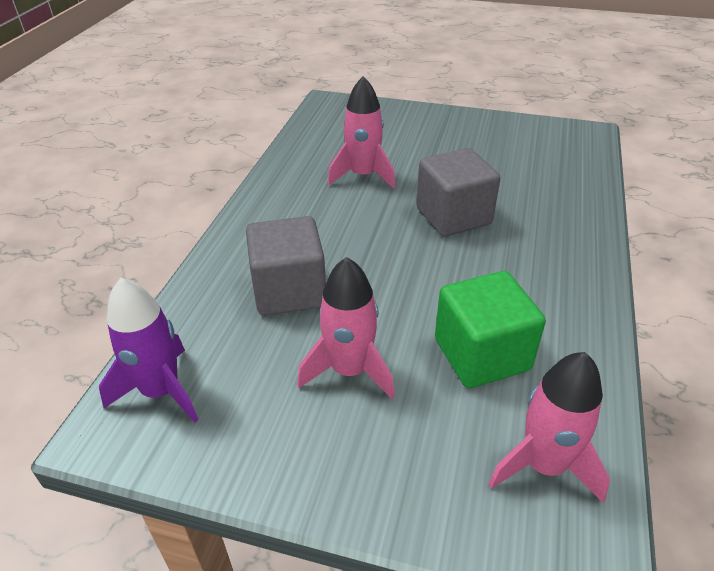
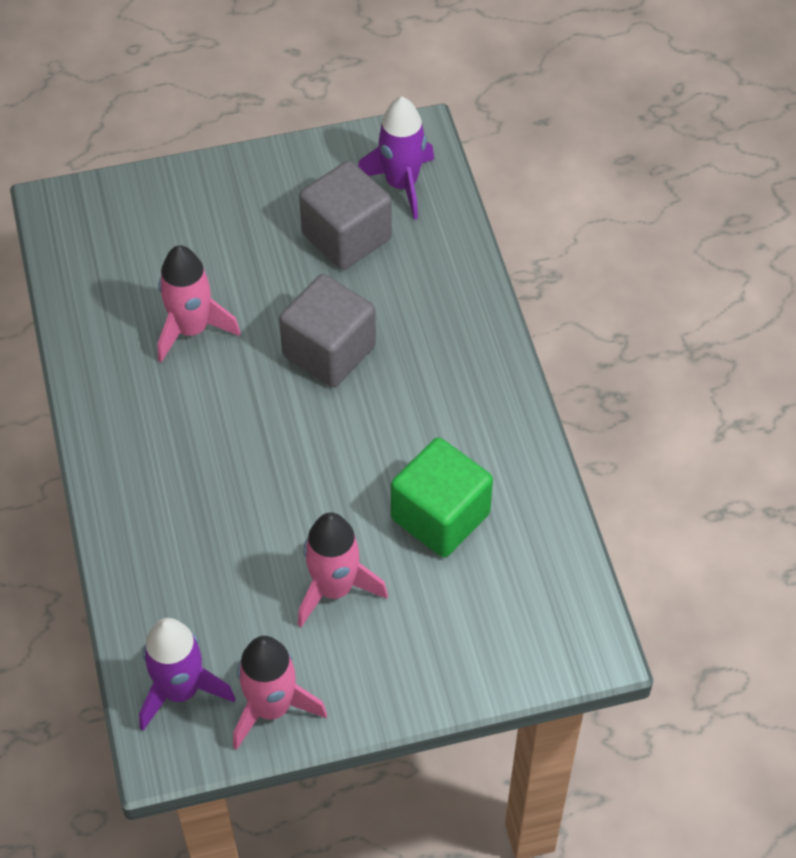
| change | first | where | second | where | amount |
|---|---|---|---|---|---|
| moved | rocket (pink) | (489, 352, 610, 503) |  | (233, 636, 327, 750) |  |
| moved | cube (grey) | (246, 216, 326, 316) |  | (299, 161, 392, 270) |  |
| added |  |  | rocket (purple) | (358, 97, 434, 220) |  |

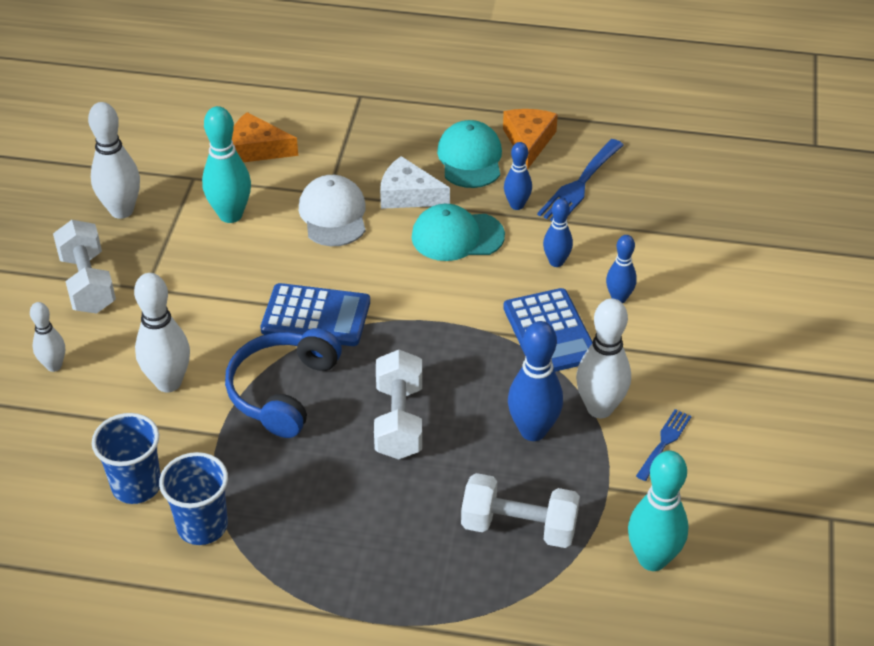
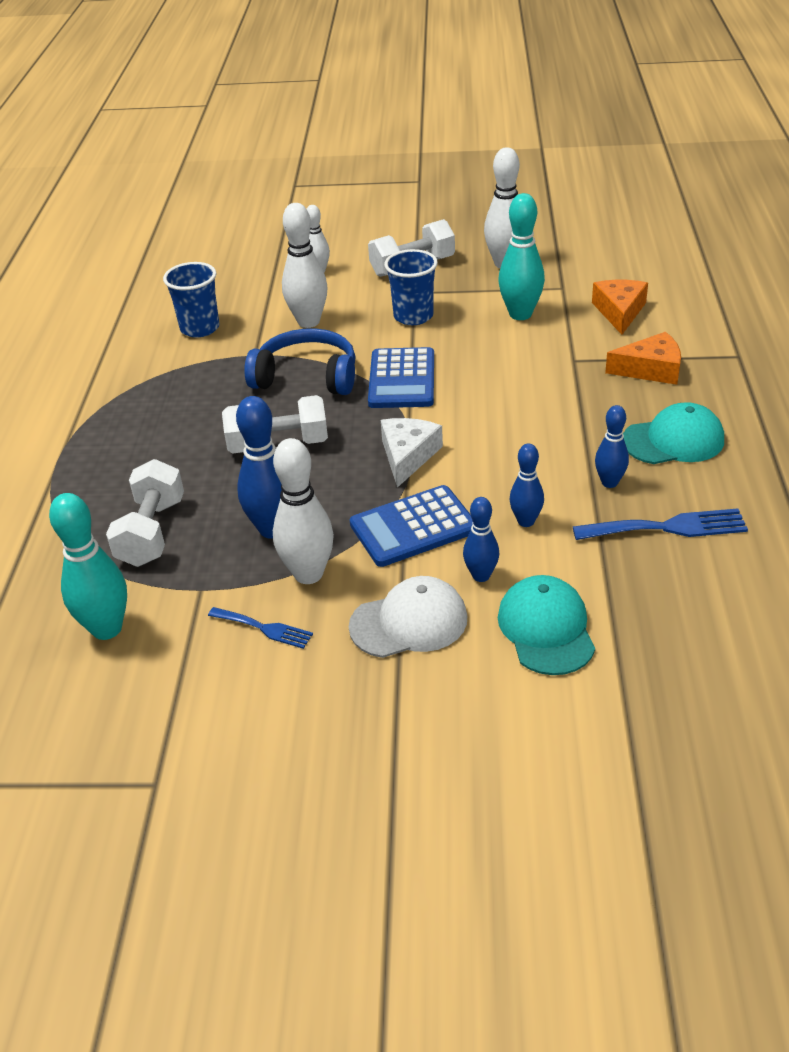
| change | first | where | second | where | amount |
|---|---|---|---|---|---|
| moved | cap (white) | (299, 175, 366, 246) |  | (349, 576, 467, 658) |  |
| moved | cheese (white) | (380, 156, 450, 209) |  | (381, 418, 443, 488) |  |
| moved | cup (blue) | (159, 452, 228, 545) |  | (384, 249, 438, 325) |  |
| moved | cap (turquoise) | (412, 204, 505, 261) |  | (498, 575, 595, 675) |  |
| turned | fork (blue) | (537, 139, 624, 221) |  | (573, 508, 748, 540) | 150 degrees clockwise |
| moved | cheese (orange) | (503, 109, 558, 170) |  | (605, 332, 681, 385) |  |

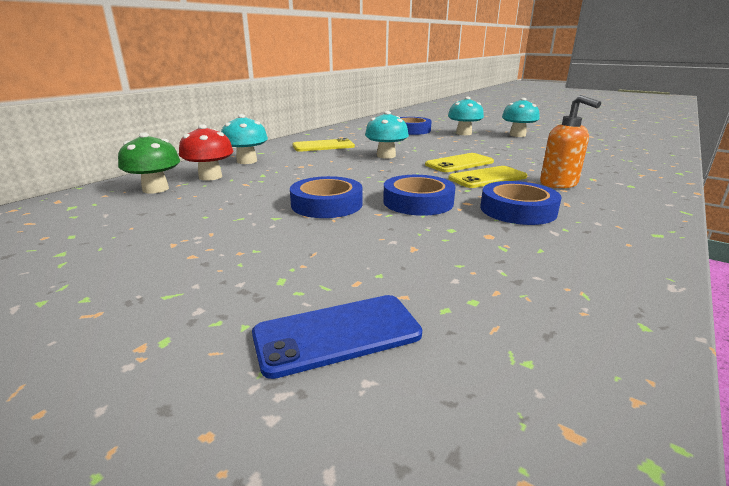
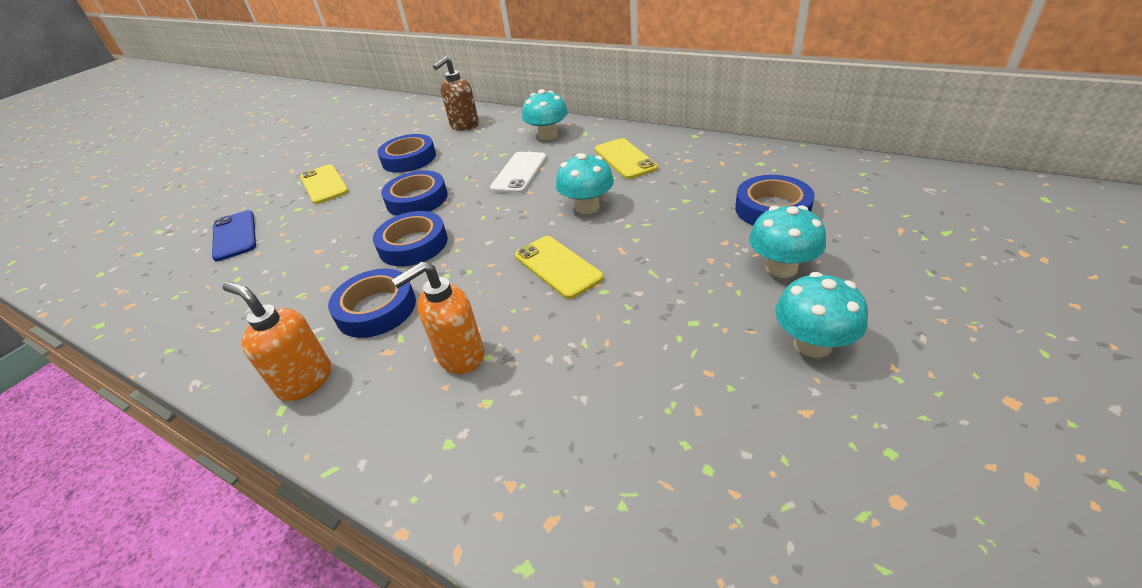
| change | first | where | second | where | amount |
|---|---|---|---|---|---|
| added |  |  | soap dispenser (orange) | (223, 282, 331, 402) |  |
| moved | phone (yellow) | (448, 166, 527, 188) |  | (300, 164, 349, 204) |  |
| added |  |  | tape (blue) | (377, 134, 436, 173) |  |
| replaced | mushroom (green) | (118, 132, 180, 193) | soap dispenser (brown) | (433, 56, 479, 131) |  |
| added |  |  | phone (white) | (490, 152, 547, 194) |  |
| removed | mushroom (red) | (179, 124, 233, 181) |  |  |  |

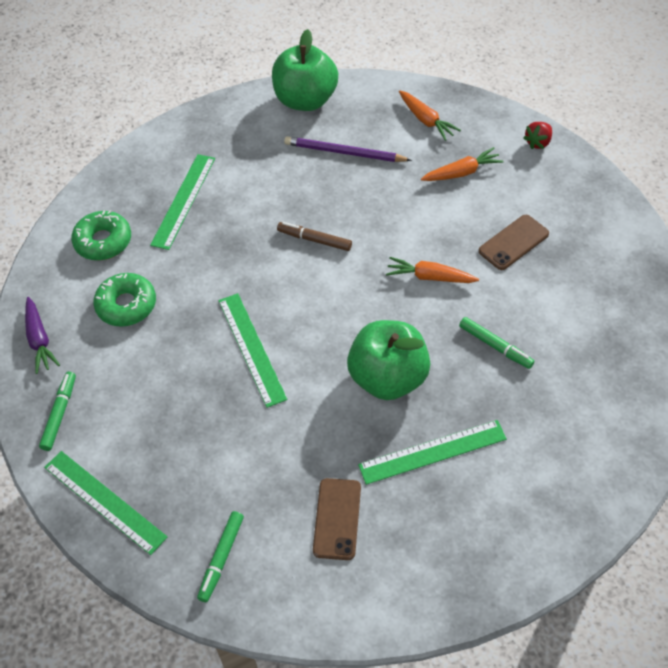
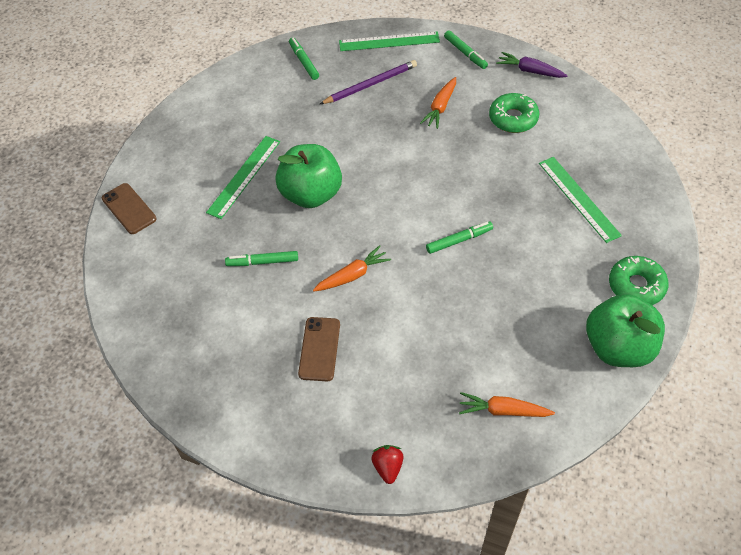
| change | first | where | second | where | amount |
|---|---|---|---|---|---|
| moved | phone (brown) | (313, 478, 361, 560) |  | (102, 183, 157, 234) |  |
| moved | pencil (purple) | (284, 136, 412, 162) |  | (320, 60, 417, 104) |  |
| moved | carrot (orange) | (421, 147, 504, 181) |  | (420, 77, 456, 129) |  |
| recoloured | marker (brown) | (277, 222, 352, 251) | marker (green) | (426, 221, 493, 254) |  |
| moved | donut (green) | (71, 210, 131, 260) |  | (609, 256, 669, 305) |  |
| removed | ruler (green) | (218, 293, 288, 408) |  |  |  |

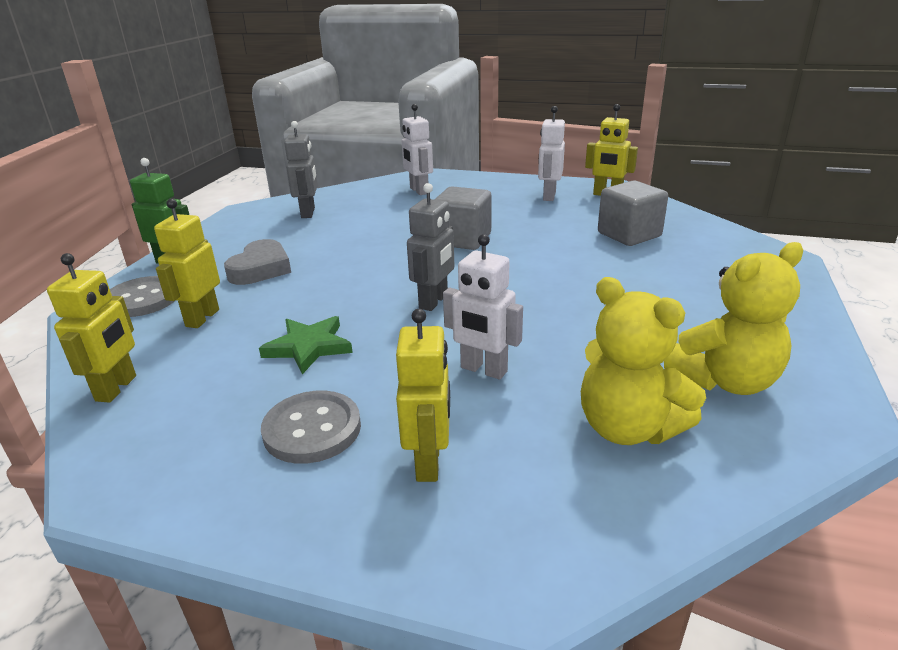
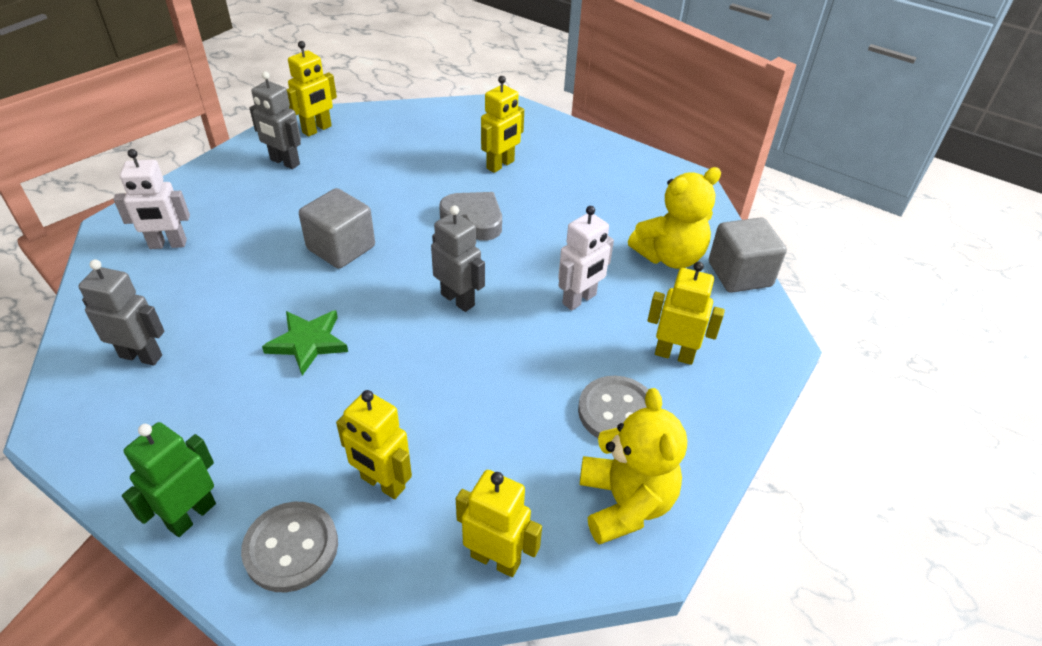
| change | first | where | second | where | amount |
|---|---|---|---|---|---|
| recoloured | robot (white) | (538, 106, 565, 201) | robot (grey) | (249, 71, 301, 169) |  |
| moved | star (green) | (259, 316, 353, 374) |  | (262, 310, 348, 376) |  |
| moved | heart (grey) | (224, 239, 291, 285) |  | (439, 192, 502, 241) |  |
| added |  |  | robot (yellow) | (481, 76, 524, 173) |  |
| moved | teddy bear (yellow) | (664, 242, 803, 395) |  | (580, 388, 687, 545) |  |
| moved | cube (grey) | (598, 181, 668, 246) |  | (709, 217, 787, 293) |  |

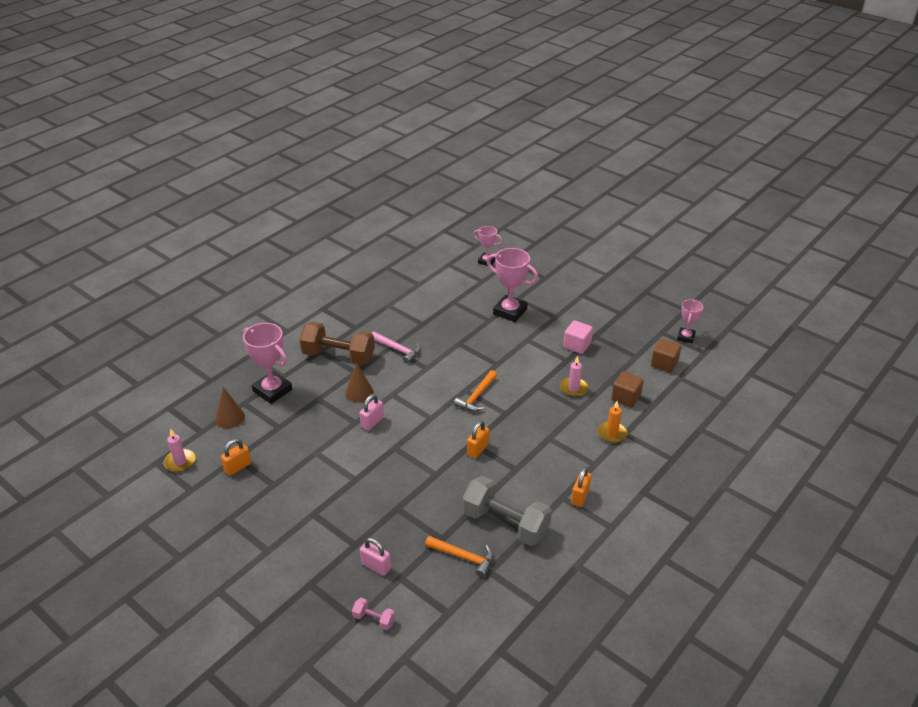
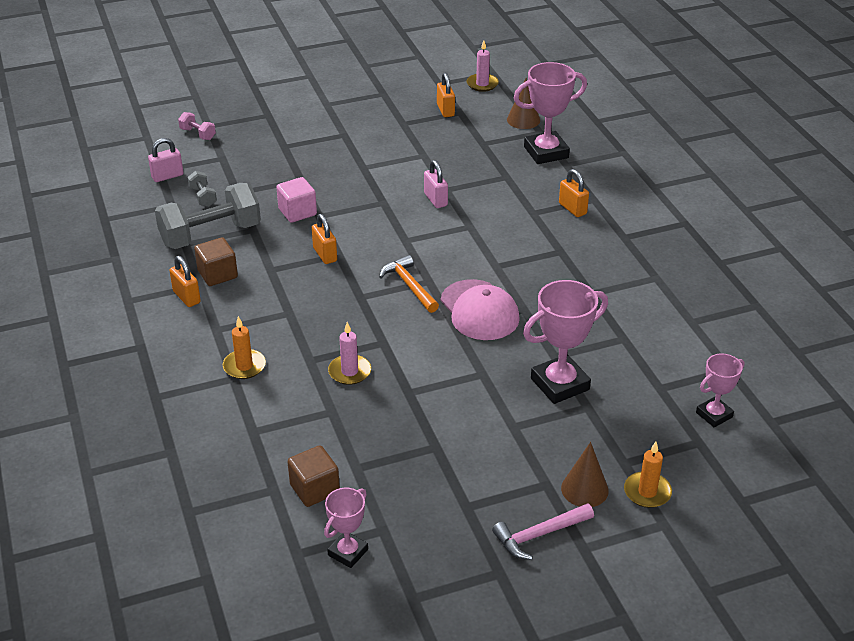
| change | first | where | second | where | amount |
|---|---|---|---|---|---|
| moved | padlock (pink) | (360, 538, 391, 576) |  | (148, 138, 183, 182) |  |
| turned | dumbbell (pink) | (352, 598, 395, 630) |  | (178, 112, 216, 140) | 75 degrees clockwise |
| replaced | hammer (orange) | (425, 536, 493, 577) | dumbbell (grey) | (188, 171, 217, 207) |  |
| moved | cube (brown) | (611, 371, 644, 408) |  | (194, 237, 238, 286) |  |
| moved | cube (pink) | (563, 320, 593, 354) |  | (276, 177, 317, 223) |  |
| turned | trophy (pink) | (677, 299, 703, 344) |  | (324, 487, 368, 568) | 75 degrees clockwise |
| added |  |  | cap (pink) | (441, 279, 520, 340) |  |
| moved | hammer (pink) | (372, 331, 421, 364) |  | (492, 503, 594, 560) |  |
| replaced | dumbbell (brown) | (299, 322, 375, 366) | padlock (orange) | (559, 169, 589, 217) |  |
| moved | cone (brown) | (345, 362, 374, 403) |  | (561, 442, 609, 507) |  |
| added |  |  | candle (orange) | (624, 442, 672, 508) |  |

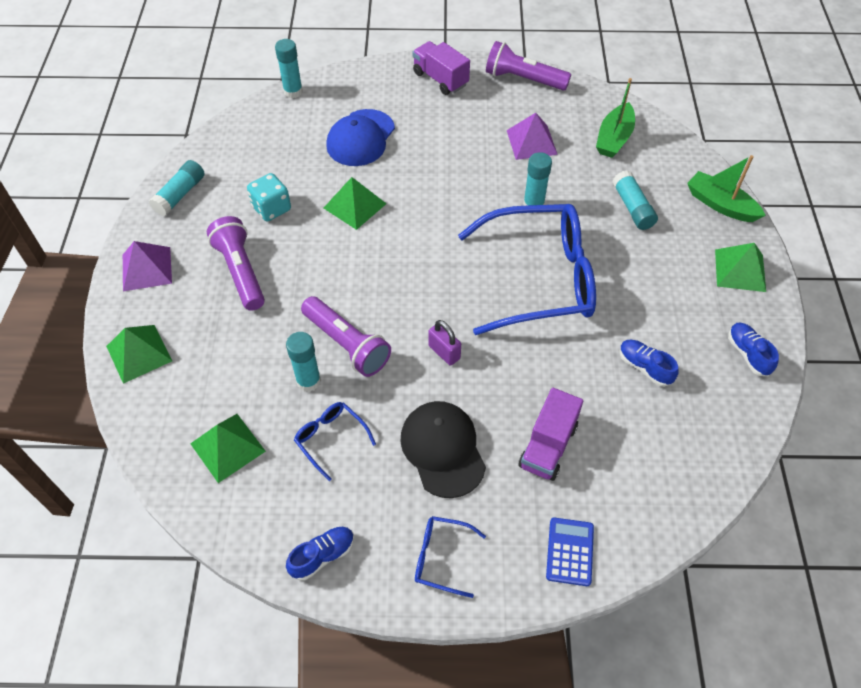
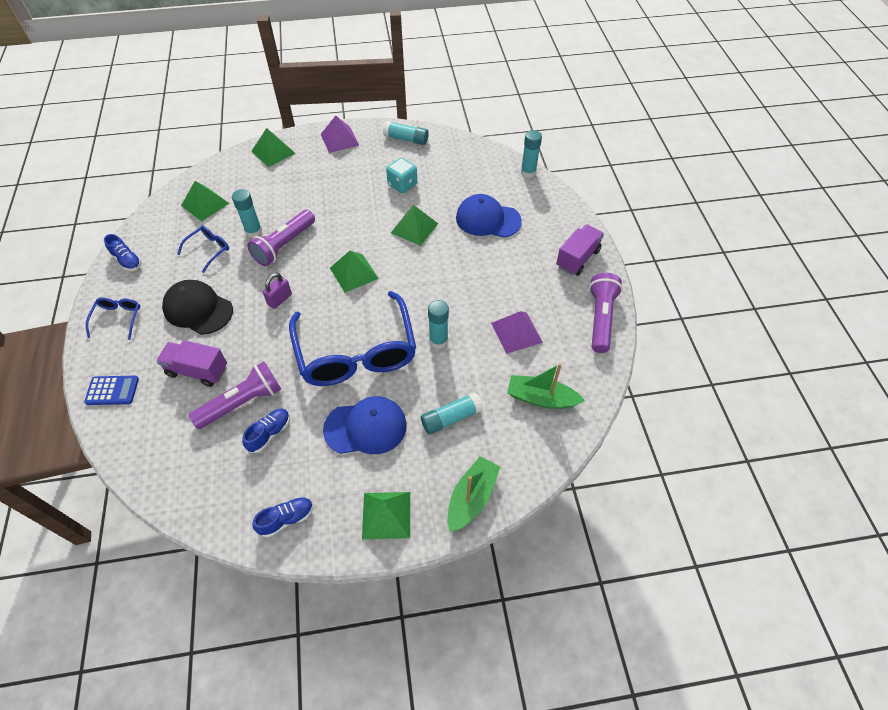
| change | first | where | second | where | amount |
|---|---|---|---|---|---|
| turned | cap (black) | (400, 401, 486, 498) |  | (162, 280, 233, 335) | 120 degrees counterclockwise |
| moved | flashlight (purple) | (207, 216, 265, 310) |  | (189, 361, 281, 429) |  |
| added |  |  | cap (blue) | (323, 396, 407, 454) |  |
| added |  |  | pyramid (green) | (330, 251, 379, 293) |  |

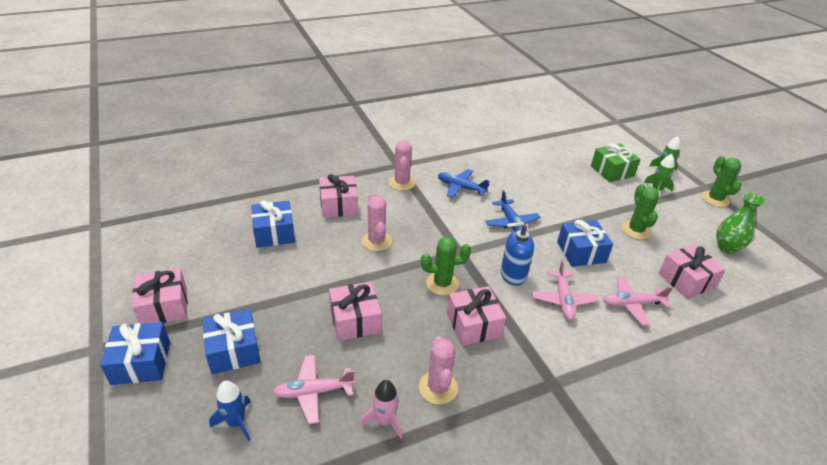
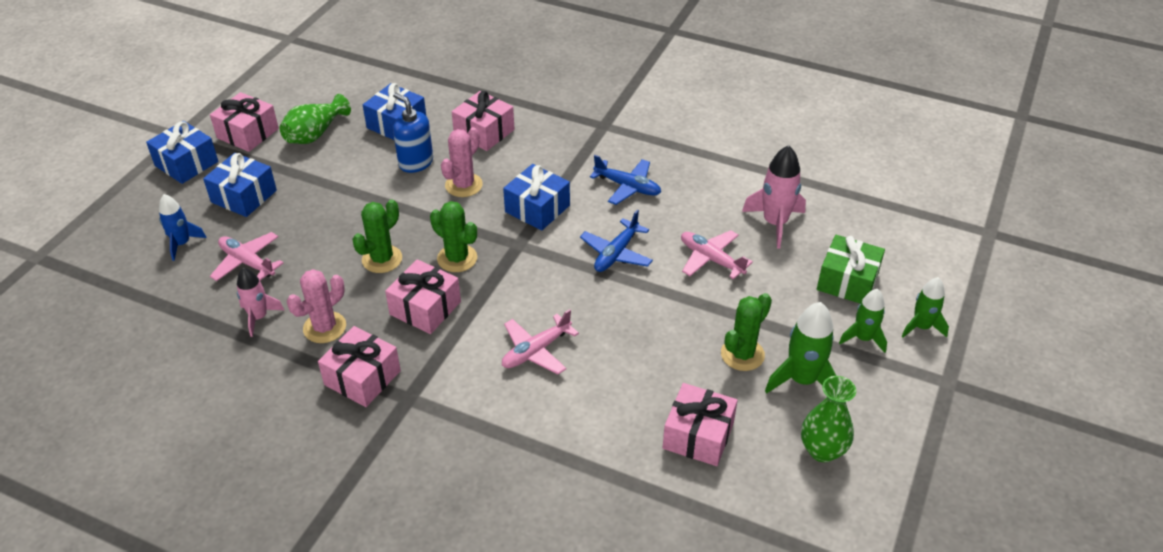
| change | first | where | second | where | amount |
|---|---|---|---|---|---|
| added |  |  | vase (green) | (279, 94, 351, 144) |  |
| moved | gift (pink) | (329, 282, 381, 341) |  | (318, 326, 401, 407) |  |
| moved | cactus (green) | (702, 156, 742, 207) |  | (352, 200, 402, 273) |  |
| moved | soap dispenser (blue) | (501, 222, 534, 286) |  | (393, 92, 433, 173) |  |
| moved | gift (blue) | (557, 220, 613, 267) |  | (503, 164, 570, 231) |  |
| turned | plane (blue) | (438, 169, 489, 198) |  | (590, 155, 661, 205) | 135 degrees clockwise |
| moved | plane (pink) | (603, 276, 673, 326) |  | (681, 230, 753, 279) |  |
| added |  |  | rocket (pink) | (742, 145, 806, 249) |  |
| added |  |  | rocket (green) | (765, 302, 836, 394) |  |
| removed | cactus (pink) | (389, 140, 415, 191) |  |  |  |

